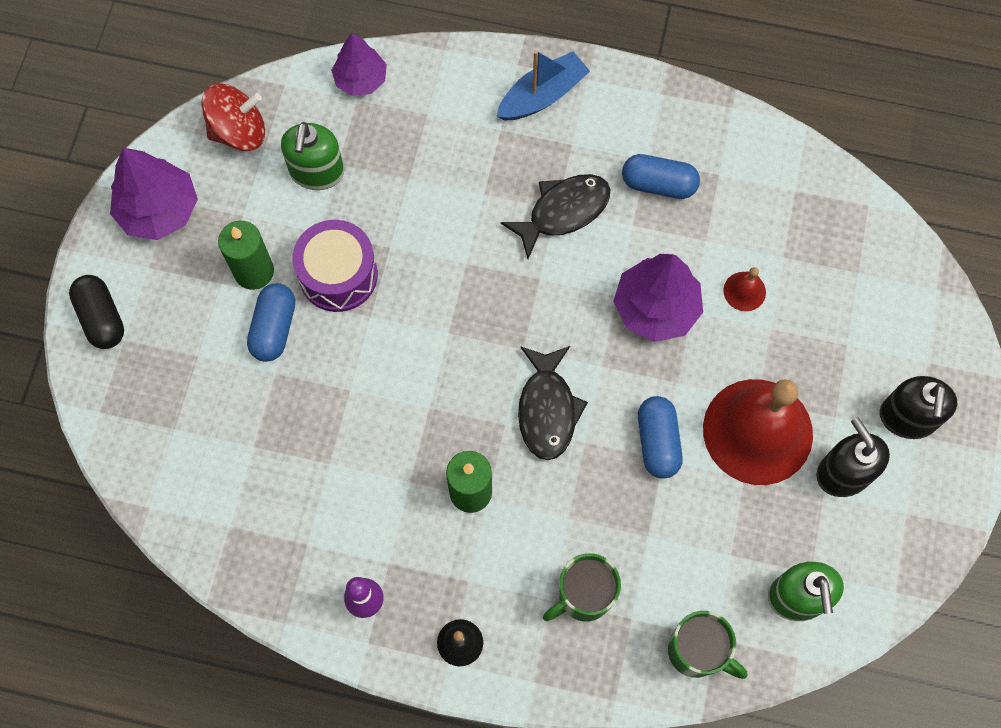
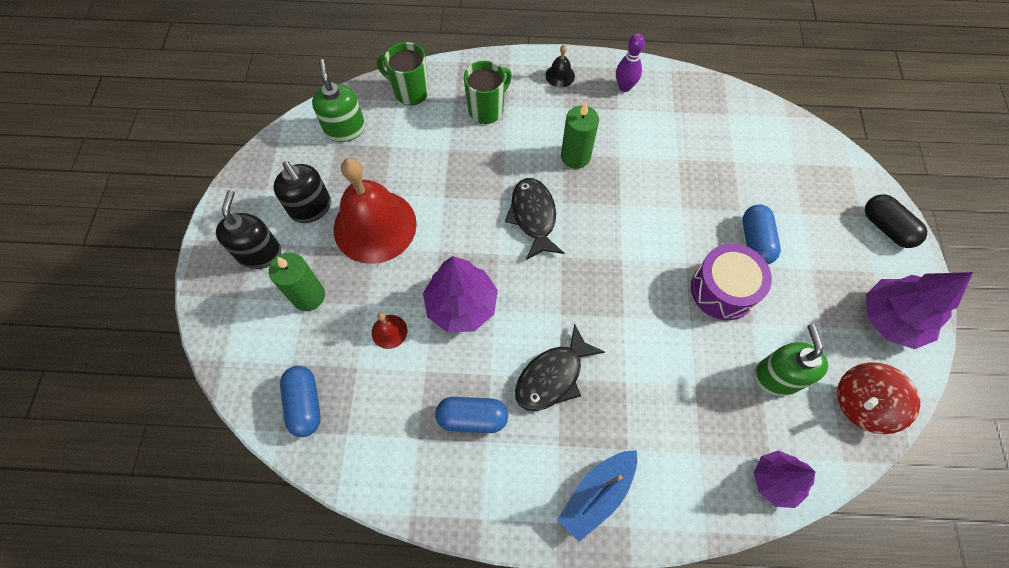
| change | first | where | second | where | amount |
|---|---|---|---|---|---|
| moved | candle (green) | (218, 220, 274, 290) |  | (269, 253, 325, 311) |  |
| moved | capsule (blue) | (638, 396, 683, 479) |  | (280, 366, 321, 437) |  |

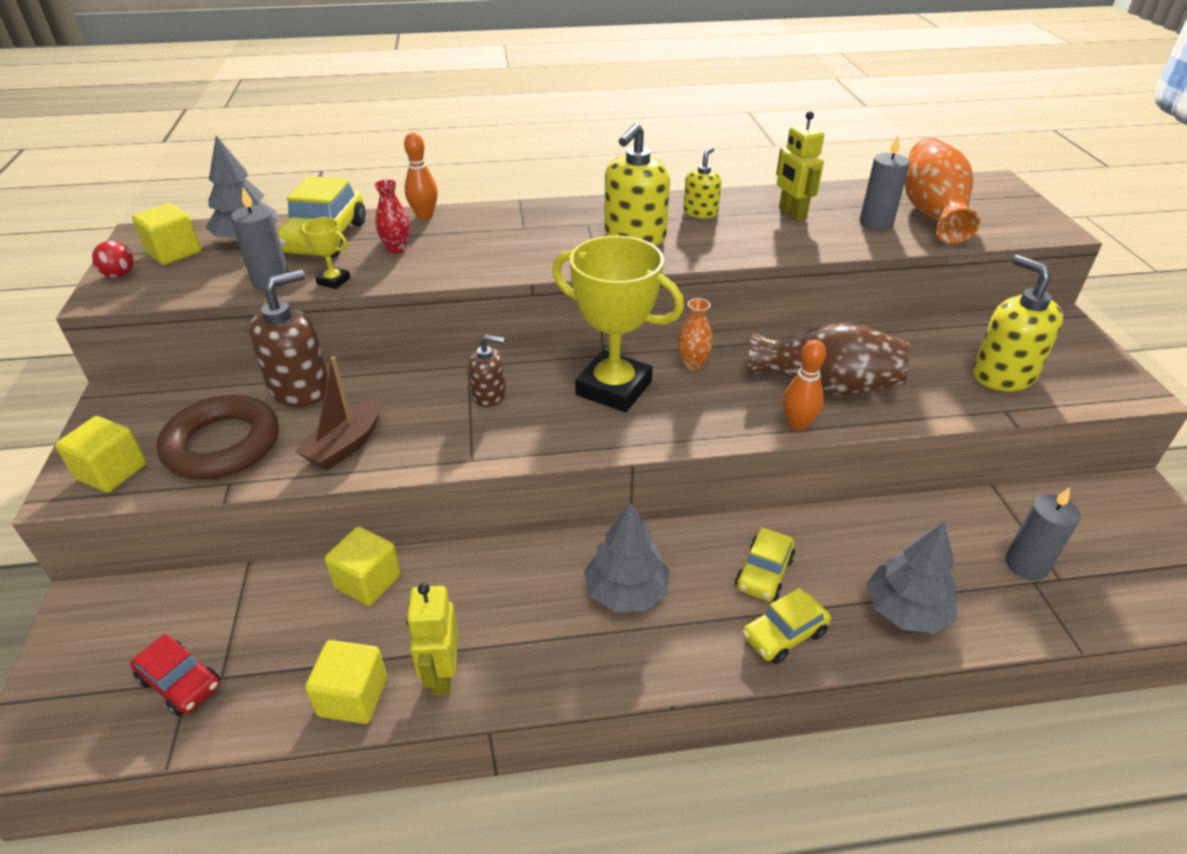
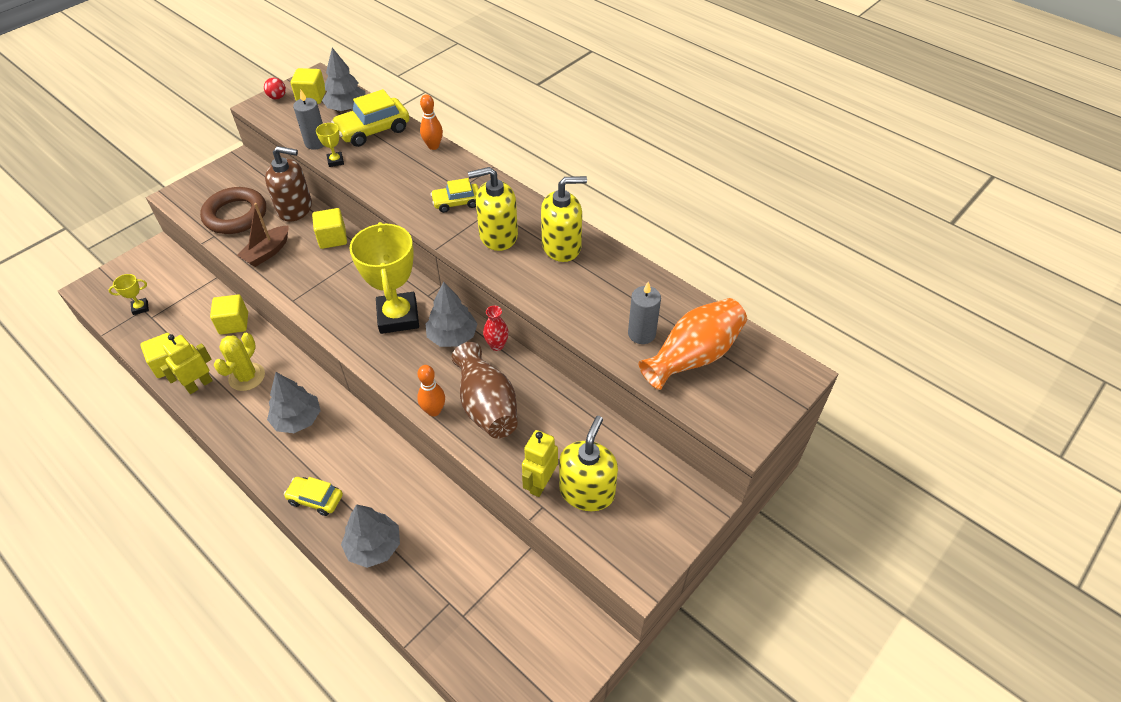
| change | first | where | second | where | amount |
|---|---|---|---|---|---|
| replaced | car (red) | (130, 633, 221, 716) | trophy (yellow) | (109, 274, 149, 315) |  |
| added |  |  | cactus (yellow) | (214, 333, 265, 391) |  |
| turned | boat (brown) | (295, 356, 381, 470) |  | (237, 203, 289, 267) | 45 degrees counterclockwise |
| moved | cube (yellow) | (55, 416, 146, 493) |  | (312, 208, 347, 249) |  |
| replaced | vase (orange) | (678, 298, 713, 370) | tree (grey) | (426, 282, 478, 347) |  |
| moved | car (yellow) | (735, 527, 795, 601) |  | (430, 178, 479, 213) |  |
| moved | vase (red) | (374, 179, 410, 254) |  | (483, 306, 509, 351) |  |
| moved | robot (yellow) | (776, 111, 824, 221) |  | (522, 430, 558, 497) |  |
| resized | soap dispenser (yellow) | (683, 147, 721, 218) |  | (541, 176, 587, 262) | x1.73 |
| removed | soap dispenser (brown) | (469, 335, 506, 407) |  |  |  |
| removed | candle (grey) | (1005, 487, 1080, 580) |  |  |  |

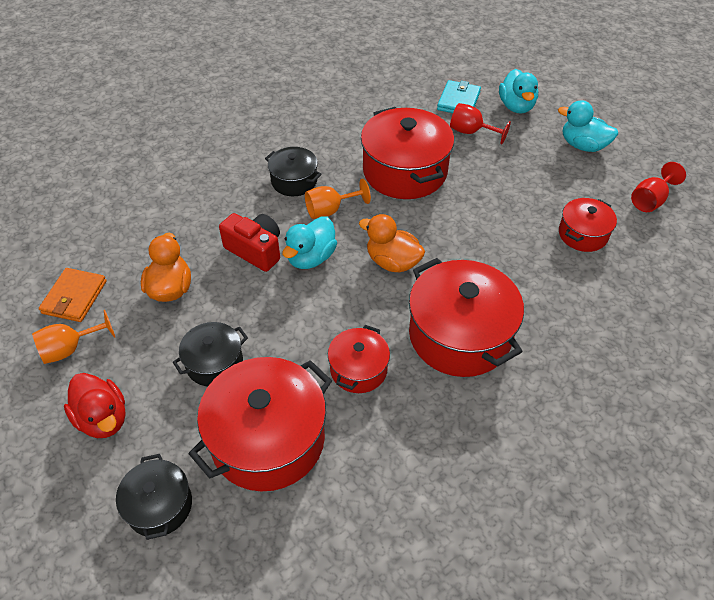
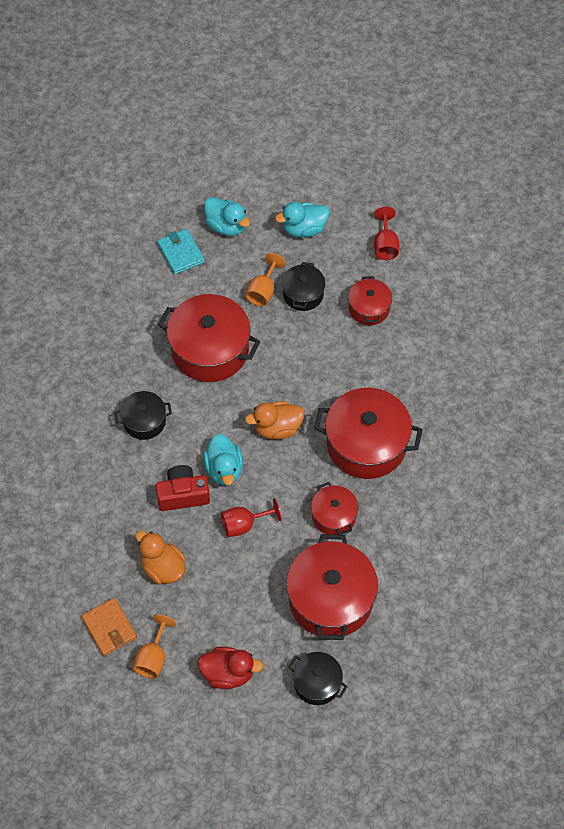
| change | first | where | second | where | amount |
|---|---|---|---|---|---|
| moved | goblet (red) | (450, 103, 511, 144) |  | (221, 498, 282, 537) |  |
| moved | goblet (orange) | (305, 179, 371, 219) |  | (245, 253, 286, 306) |  |
| moved | pot (black) | (173, 322, 248, 387) |  | (282, 262, 325, 311) |  |

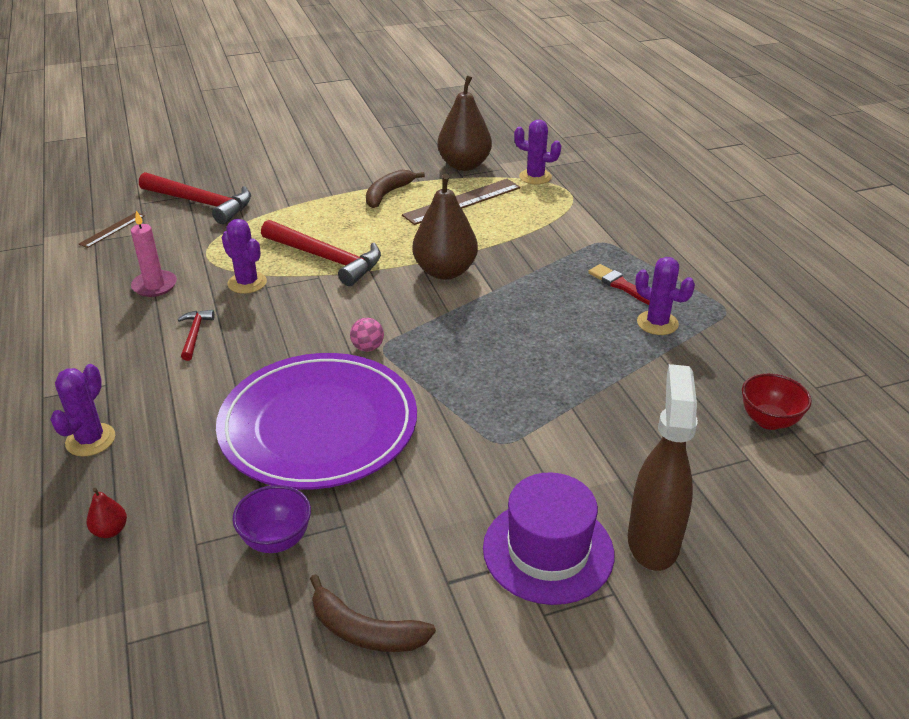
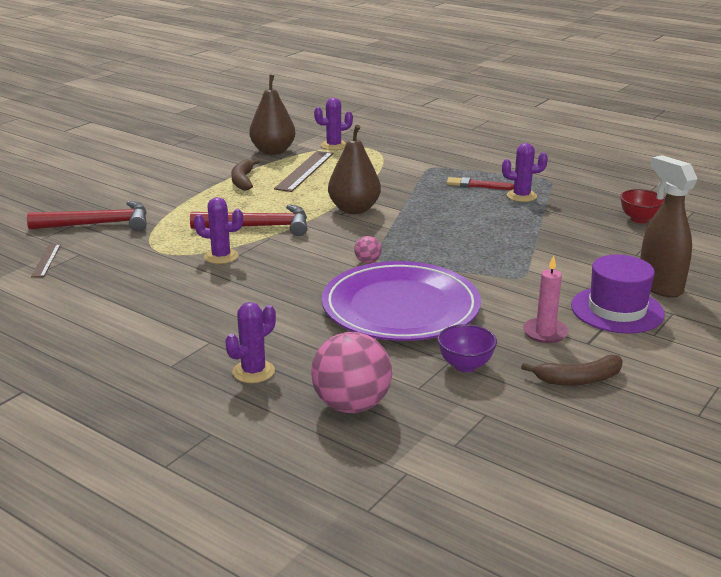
| change | first | where | second | where | amount |
|---|---|---|---|---|---|
| turned | cactus (purple) | (50, 364, 115, 456) |  | (225, 302, 276, 383) | 60 degrees clockwise |
| replaced | pear (red) | (86, 488, 127, 538) | ball (pink) | (311, 332, 392, 413) |  |
| moved | candle (pink) | (131, 210, 177, 297) |  | (523, 255, 569, 343) |  |
| removed | hammer (red) | (178, 310, 214, 361) |  |  |  |

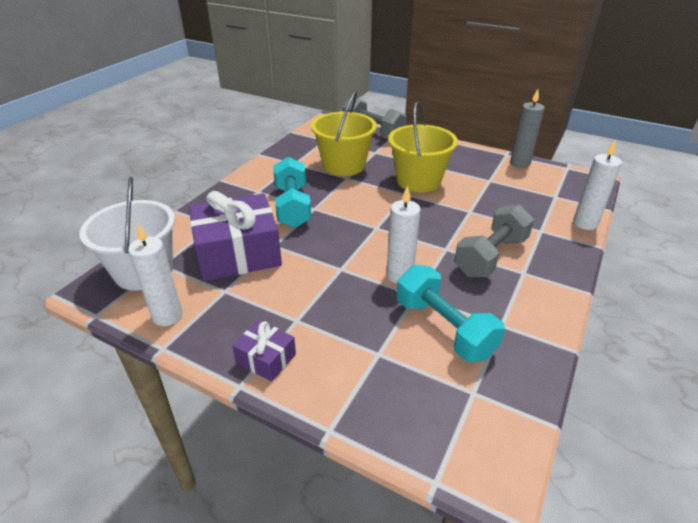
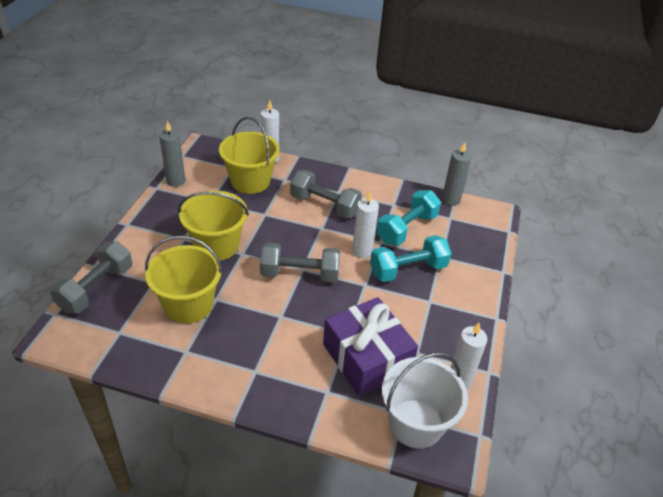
| change | first | where | second | where | amount |
|---|---|---|---|---|---|
| added |  |  | bucket (yellow) | (219, 117, 279, 194) |  |
| added |  |  | dumbbell (grey) | (260, 243, 340, 283) |  |
| moved | dumbbell (turquoise) | (273, 157, 312, 228) |  | (370, 235, 451, 282) |  |
| added |  |  | candle (grey) | (442, 142, 471, 206) |  |
| removed | gift (purple) | (232, 320, 296, 382) |  |  |  |

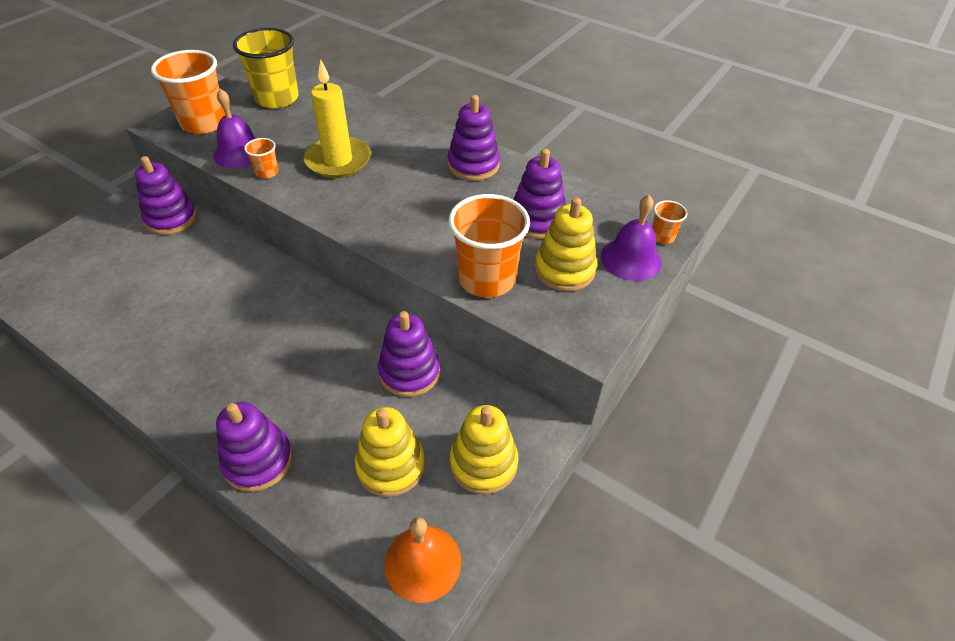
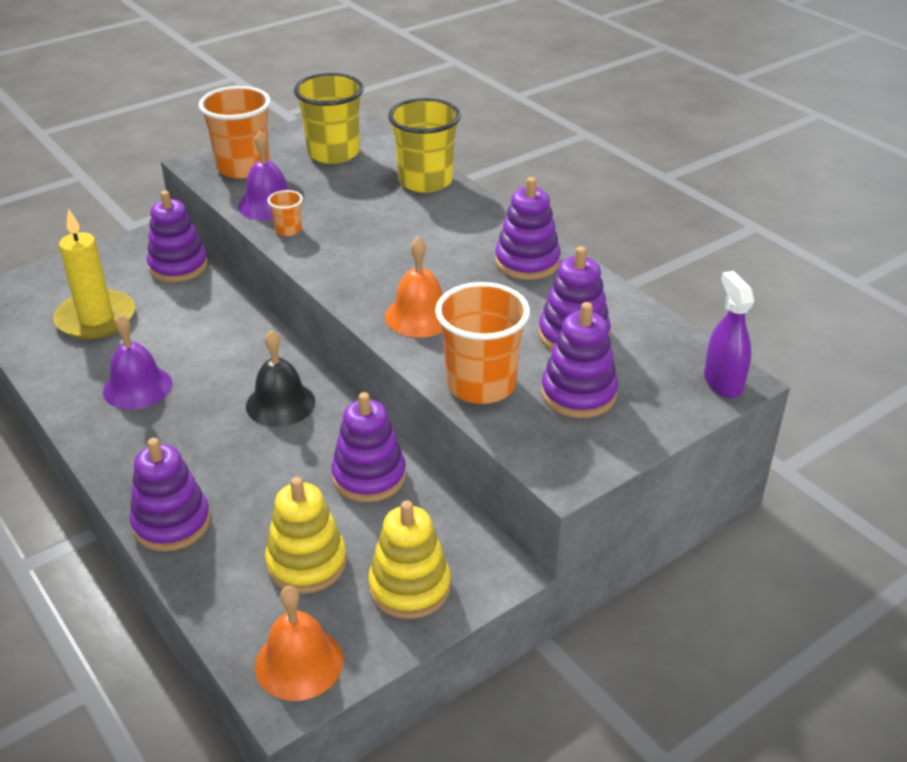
| change | first | where | second | where | amount |
|---|---|---|---|---|---|
| moved | candle (yellow) | (304, 60, 371, 178) |  | (53, 208, 135, 339) |  |
| moved | bell (purple) | (601, 195, 662, 281) |  | (103, 314, 172, 410) |  |
| added |  |  | bell (black) | (246, 330, 315, 427) |  |
| added |  |  | bell (orange) | (385, 237, 443, 337) |  |
| added |  |  | cup (yellow) | (388, 98, 461, 193) |  |
| recoloured | stacking toy (yellow) | (534, 197, 597, 291) | stacking toy (purple) | (541, 302, 618, 418) |  |
| replaced | cup (orange) | (652, 200, 687, 244) | spray bottle (purple) | (704, 271, 754, 398) |  |

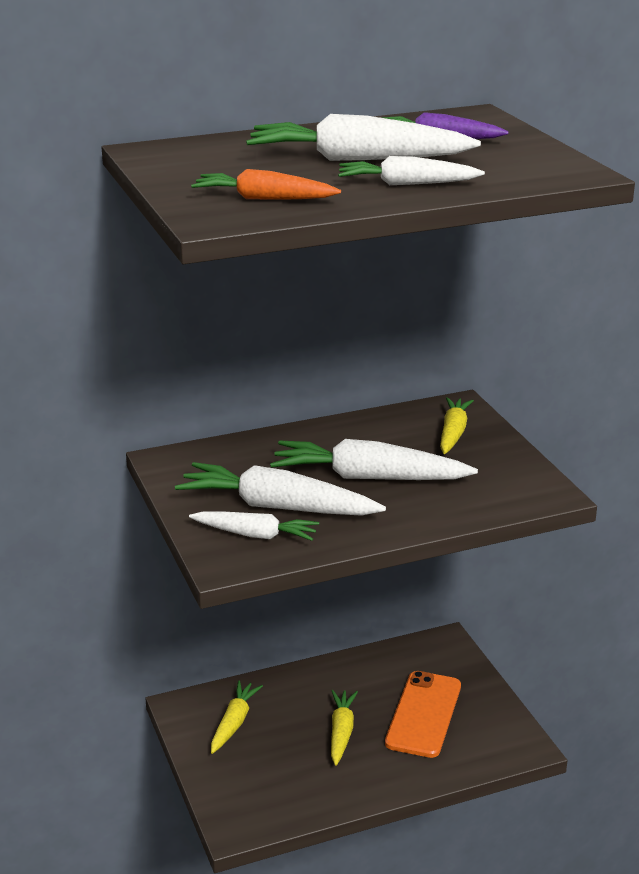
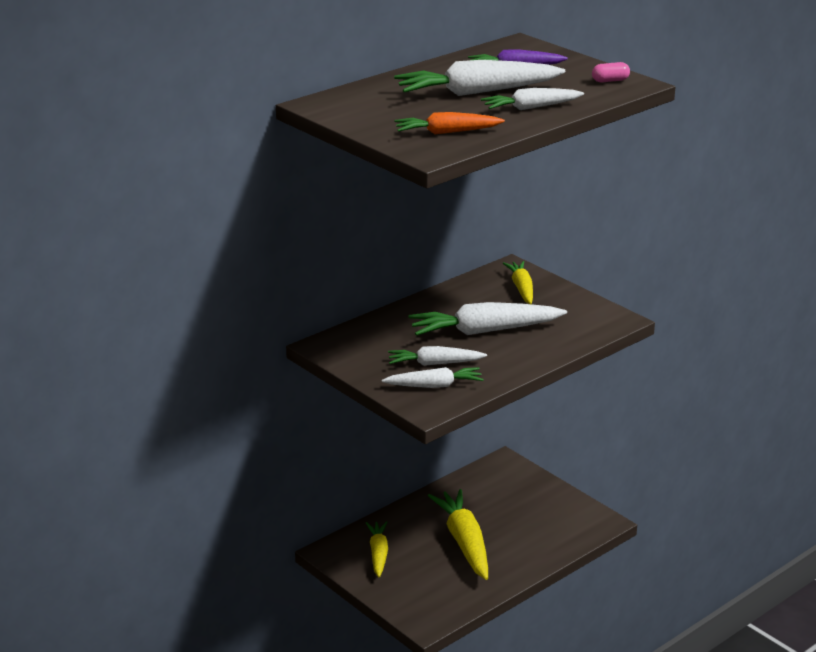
| change | first | where | second | where | amount |
|---|---|---|---|---|---|
| resized | carrot (white) | (175, 462, 386, 516) |  | (388, 346, 487, 366) | x0.60 |
| resized | carrot (yellow) | (331, 690, 358, 766) |  | (428, 489, 488, 580) | x1.67 |
| added |  |  | capsule (pink) | (592, 62, 630, 82) |  |
| removed | phone (orange) | (385, 671, 461, 758) |  |  |  |

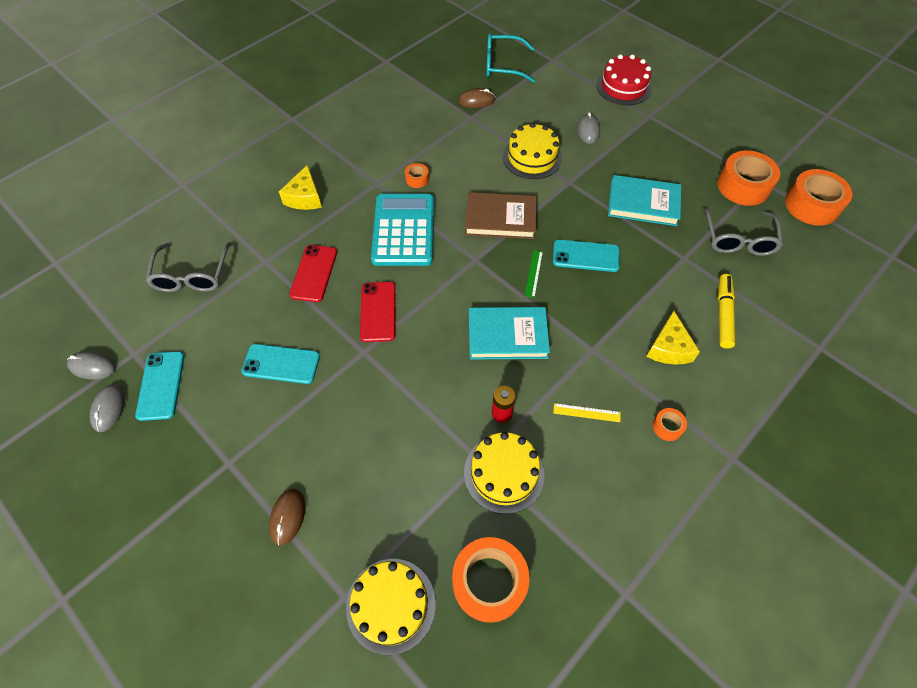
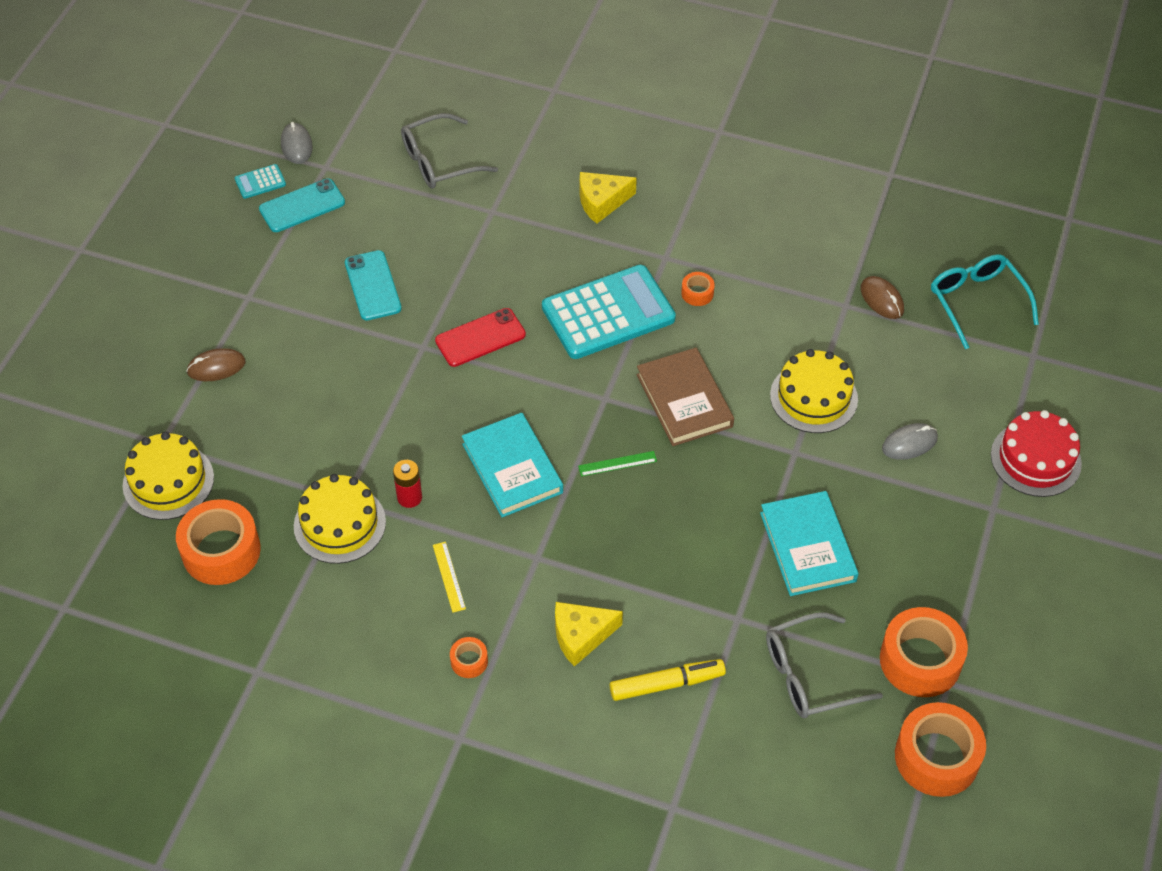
| change | first | where | second | where | amount |
|---|---|---|---|---|---|
| replaced | mouse (grey) | (90, 384, 126, 432) | calculator (turquoise) | (235, 164, 286, 199) |  |
| removed | phone (red) | (289, 245, 337, 302) |  |  |  |
| removed | phone (turquoise) | (553, 239, 620, 272) |  |  |  |

